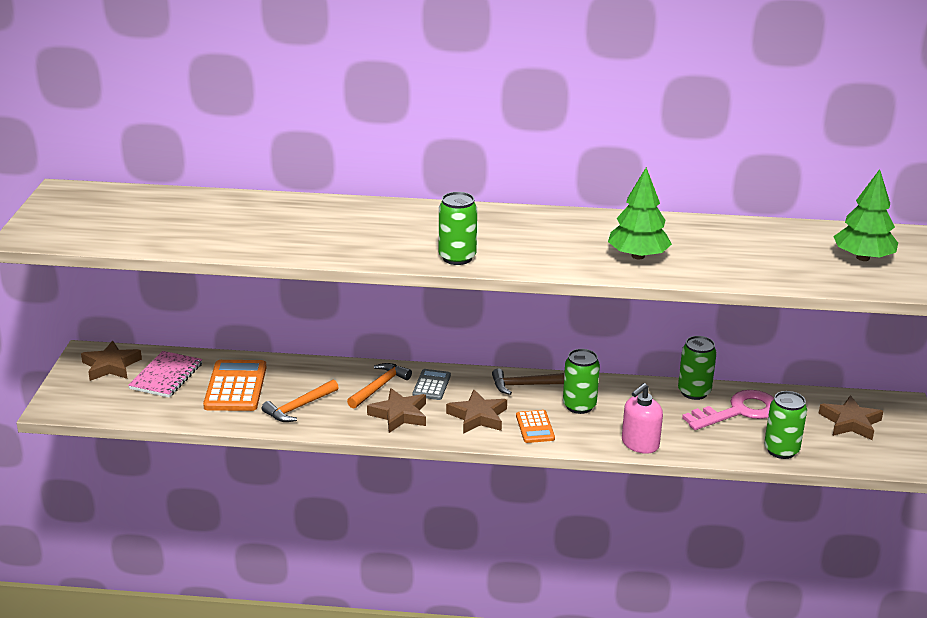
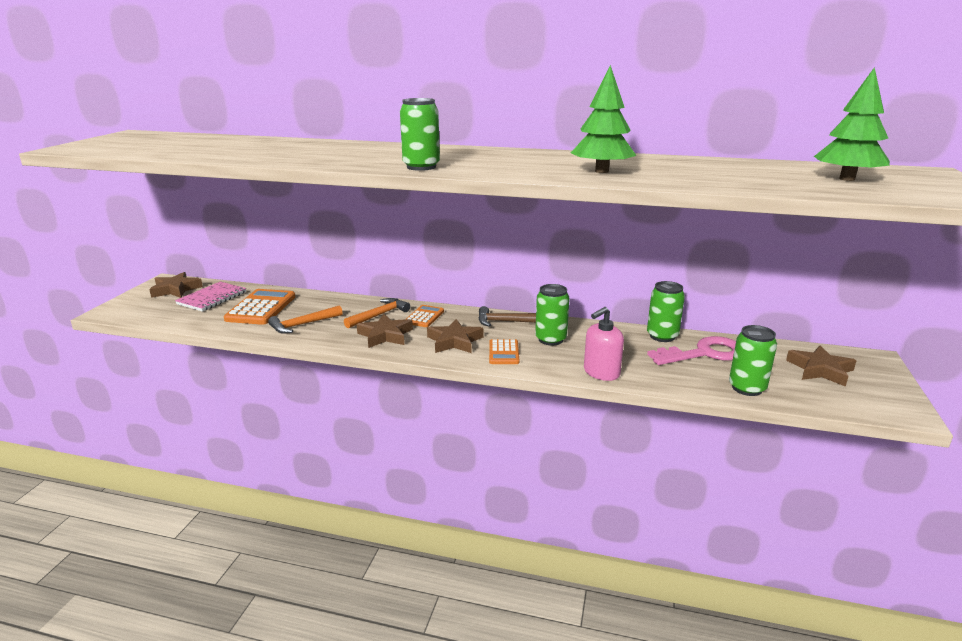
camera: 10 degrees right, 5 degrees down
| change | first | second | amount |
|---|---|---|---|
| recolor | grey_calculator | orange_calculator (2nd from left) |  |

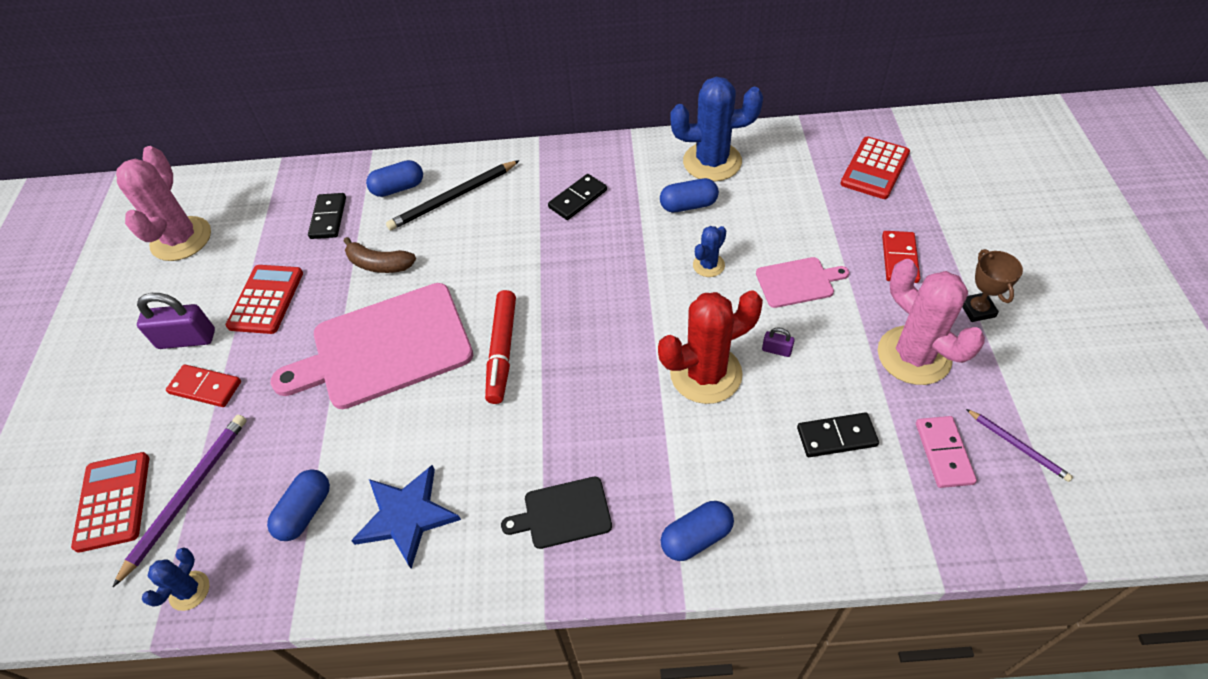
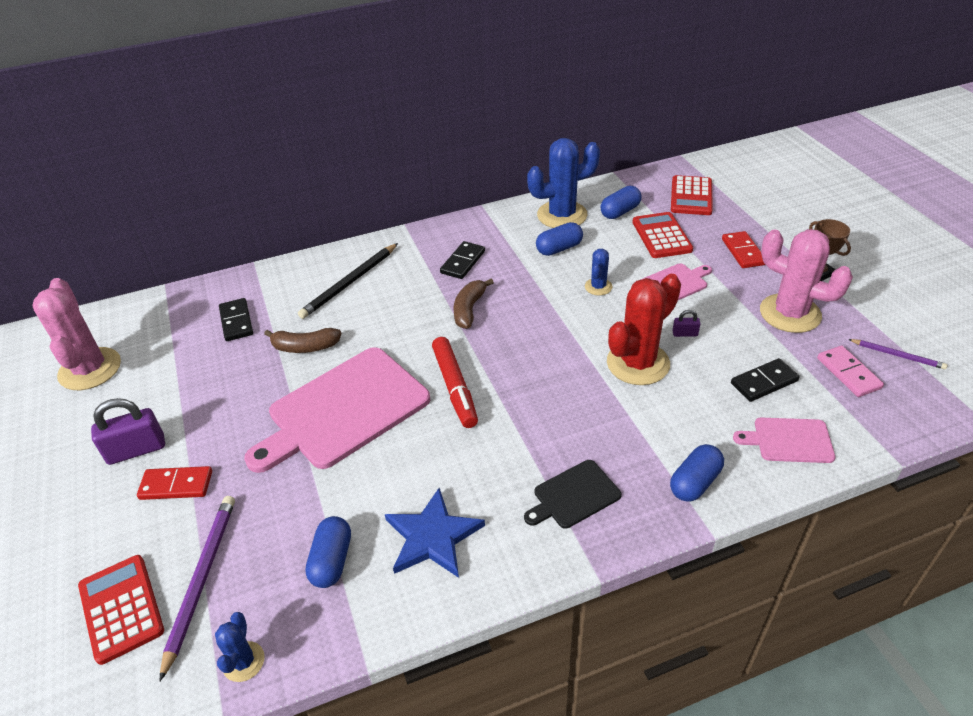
camera: 20 degrees left, 10 degrees down
| change | first | second | amount |
|---|---|---|---|
| move | blue_capsule (2nd from left in the first image) | blue_capsule (3rd from left) |  |
| move | red_calculator (2nd from left) |  |  |
| insert |  | brown_banana (2nd from left) |  |
| insert |  | pink_cutting_board (3rd from left) |  |

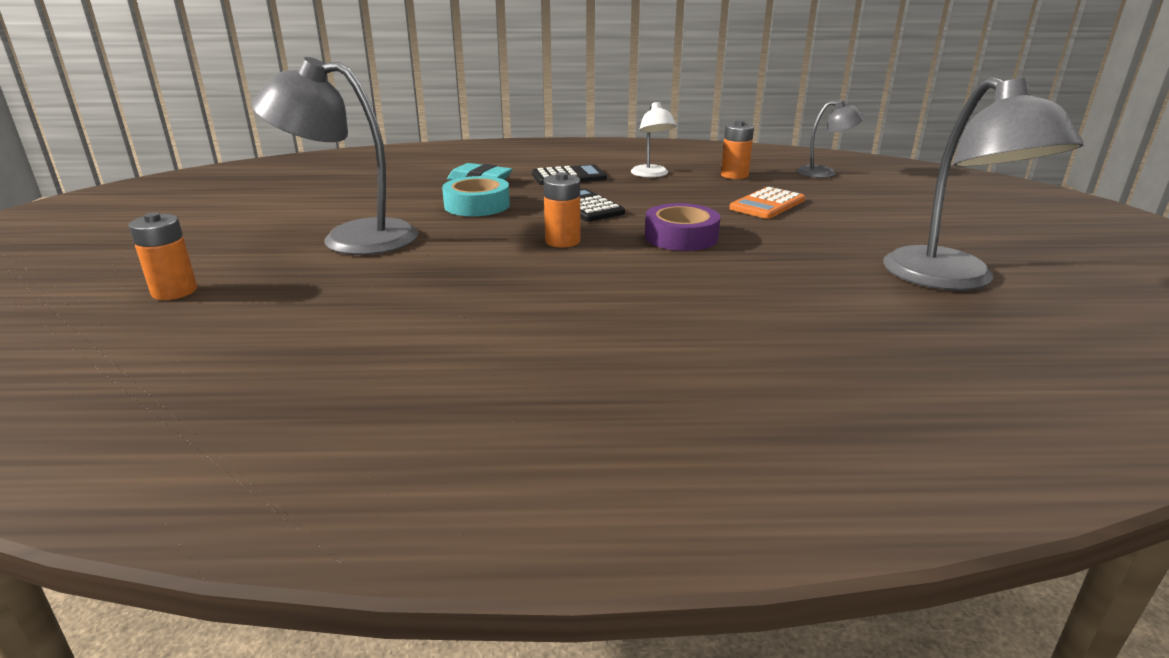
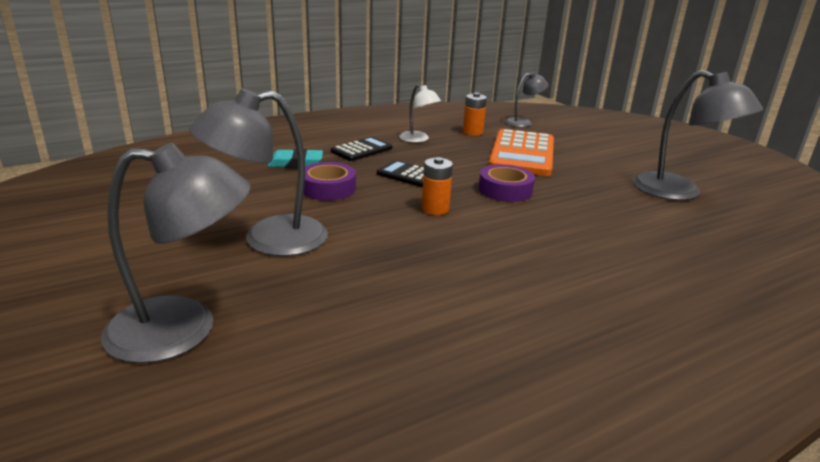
camera: 30 degrees left, 0 degrees up
| change | first | second | amount |
|---|---|---|---|
| recolor | turquoise_tape | purple_tape (1st from left) |  |
| resize | orange_calculator |  | x1.82 |
| replace | orange_battery (1st from left) | grey_lamp (1st from left) |  |

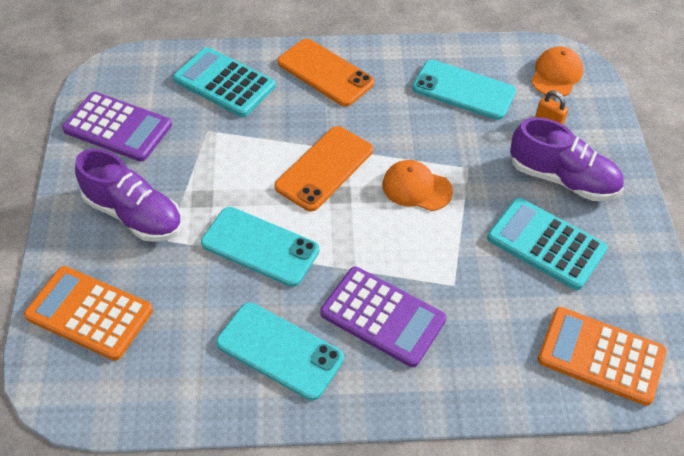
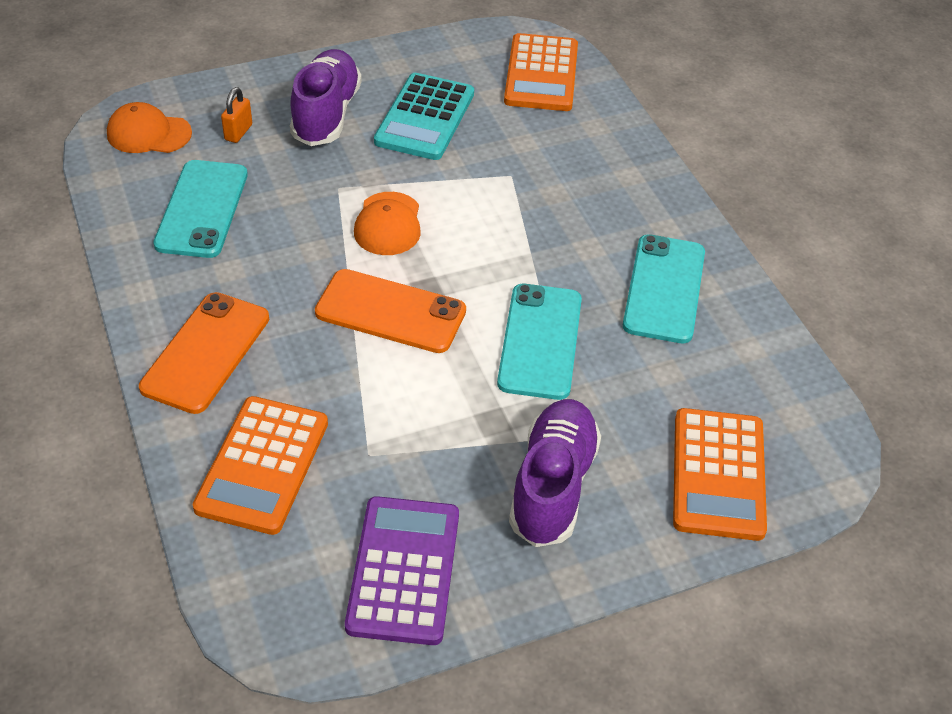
camera: 110 degrees left, 5 degrees down
| change | first | second | amount |
|---|---|---|---|
| recolor | turquoise_calculator (1st from left) | orange_calculator (1st from left) |  |
| delete | purple_calculator (2nd from left) |  |  |

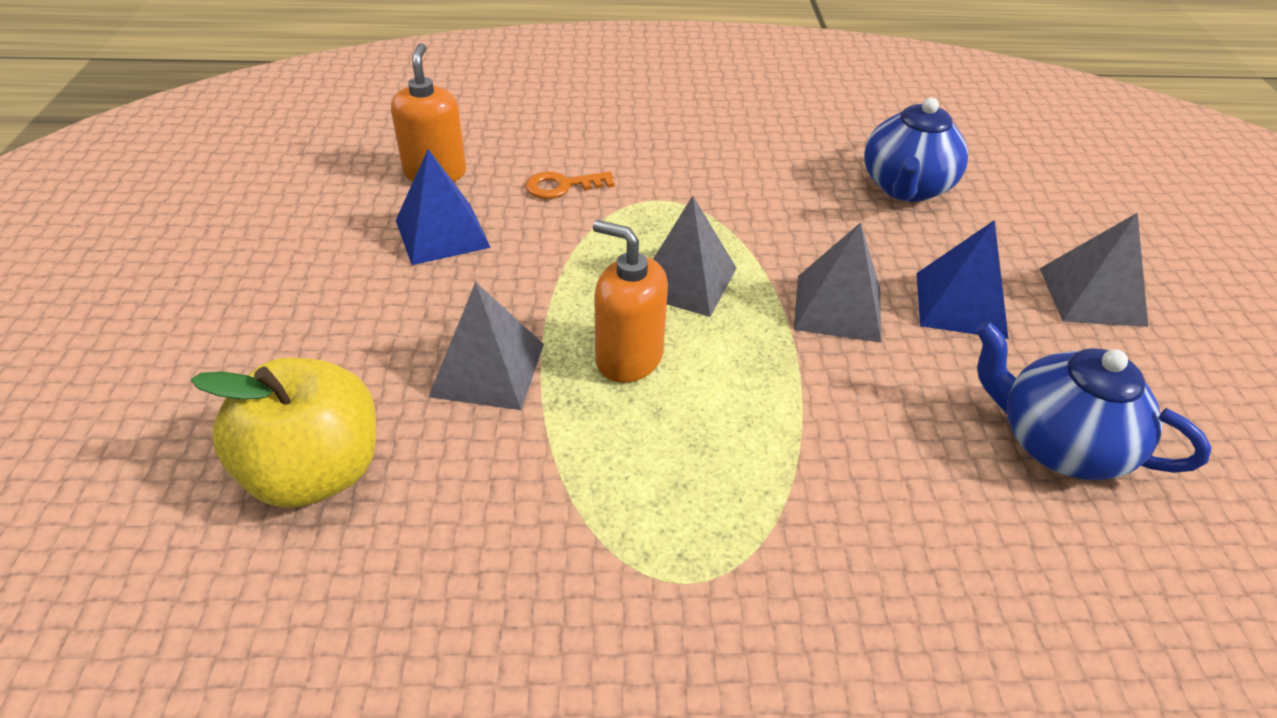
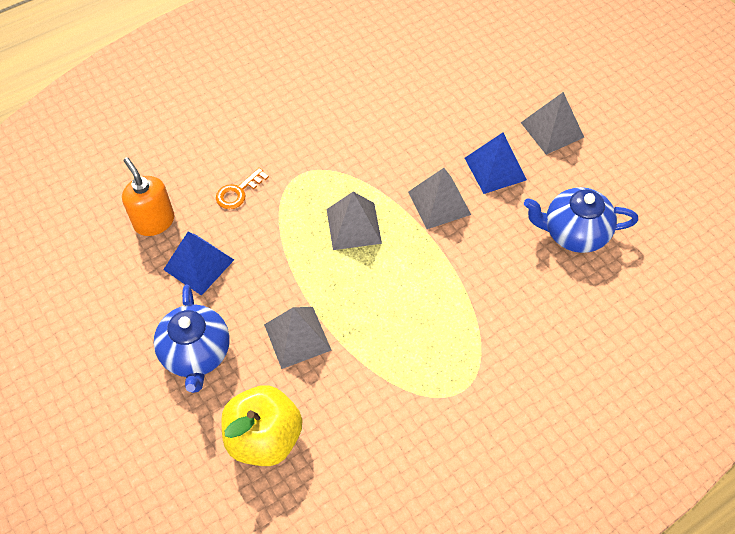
camera: 30 degrees left, 15 degrees up
| change | first | second | amount |
|---|---|---|---|
| move | blue_teapot (1st from left) |  |  |
| delete | orange_soap_dispenser (2nd from left) |  |  |

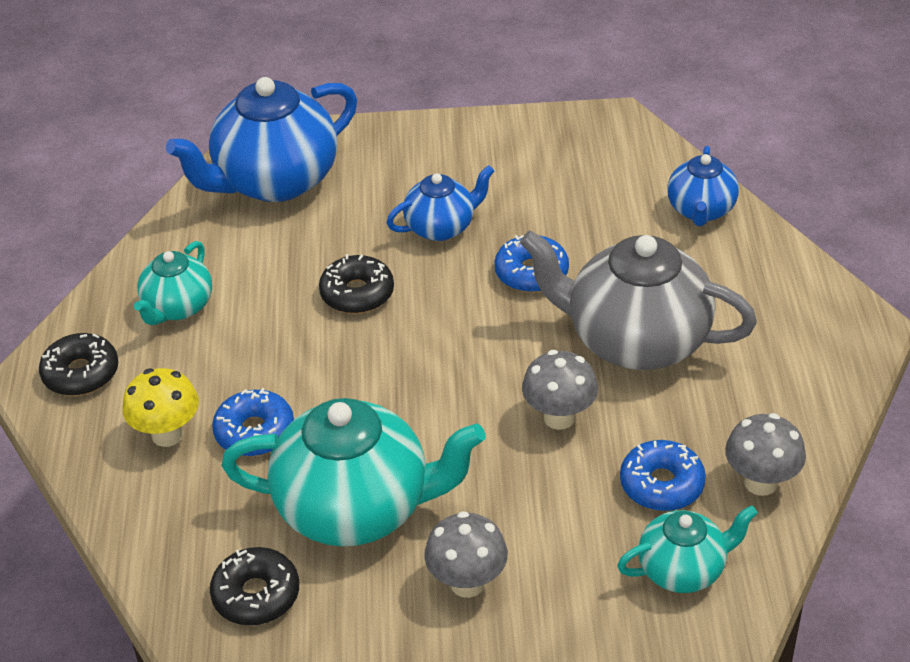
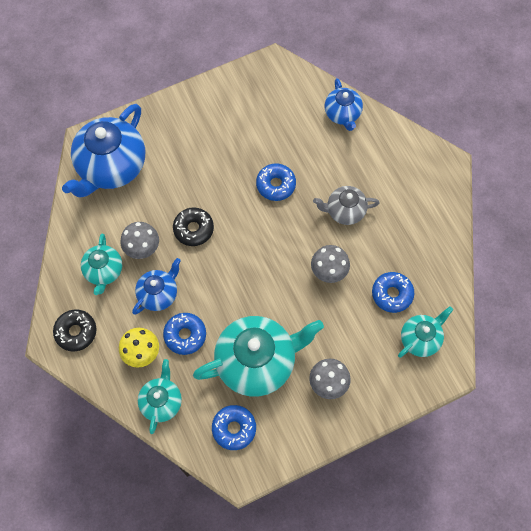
camera: 25 degrees left, 25 degrees up
| change | first | second | amount |
|---|---|---|---|
| move | blue_teapot (2nd from left) |  |  |
| resize | grey_teapot |  | x0.54 |
| move | grey_mushroom (3rd from left in the first image) | grey_mushroom (1st from left) |  |
| recolor | black_donut (2nd from left) | blue_donut (2nd from left) |  |
| insert |  | turquoise_teapot (2nd from left) |  |

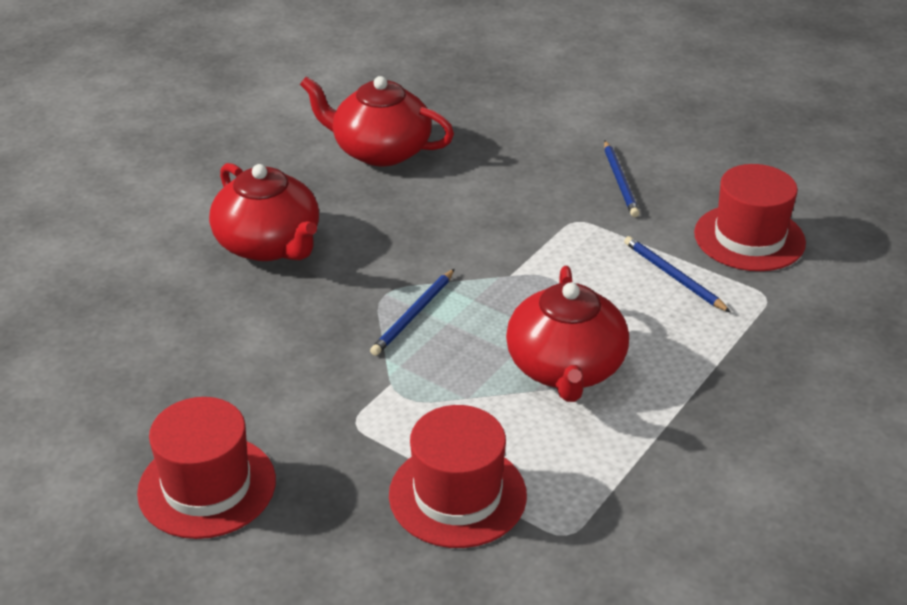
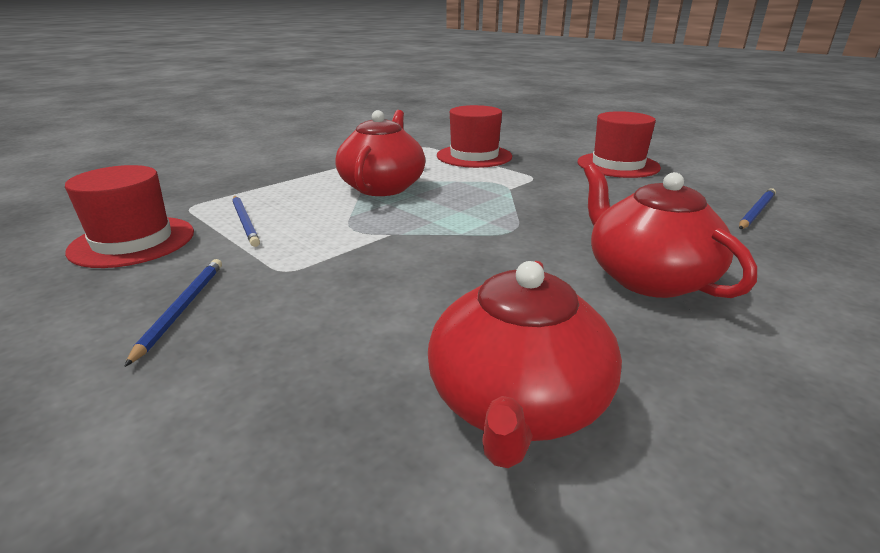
camera: 170 degrees left, 10 degrees down
| change | first | second | amount |
|---|---|---|---|
| rotate | red_teapot (2nd from left) |  | 75 degrees clockwise |
| move | blue_pencil (1st from left in the first image) | blue_pencil (3rd from left) |  |

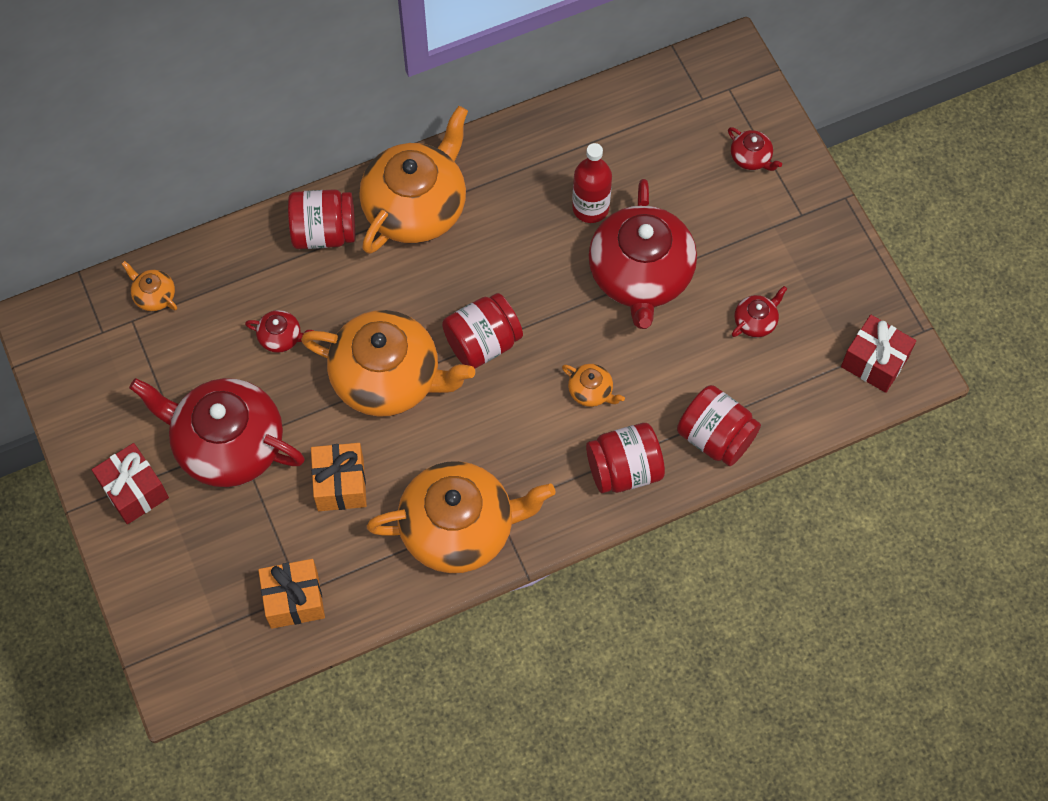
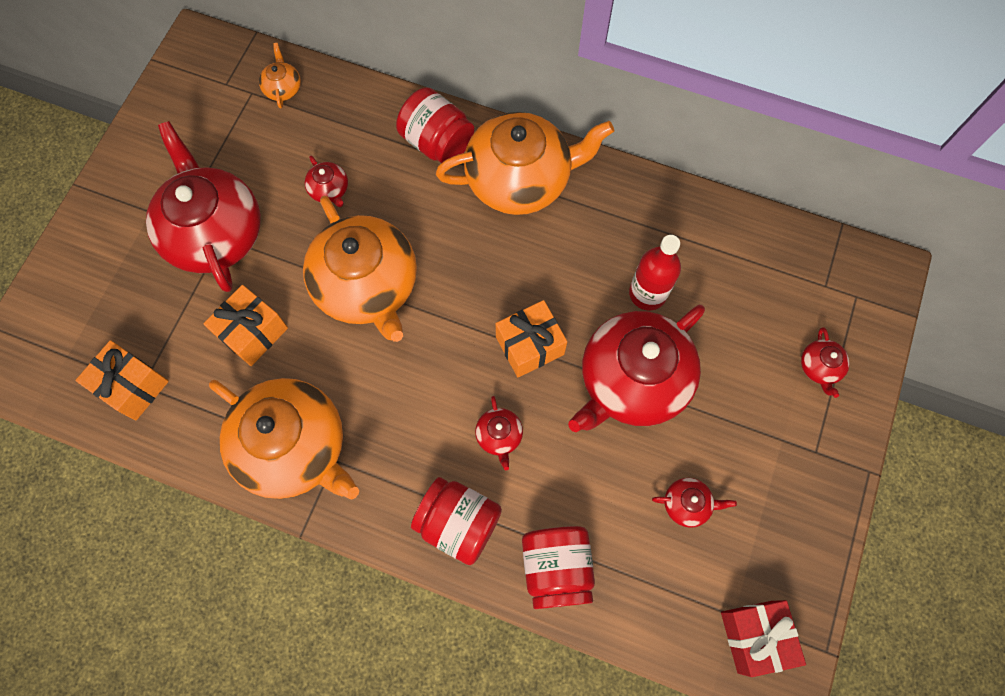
camera: 45 degrees right, 5 degrees up
| change | first | second | amount |
|---|---|---|---|
| delete | red_jar (2nd from left) |  |  |
| recolor | orange_teapot (5th from left) | red_teapot (3rd from left) |  |
| delete | red_gift (1st from left) |  |  |
| insert |  | orange_gift (3rd from left) |  |

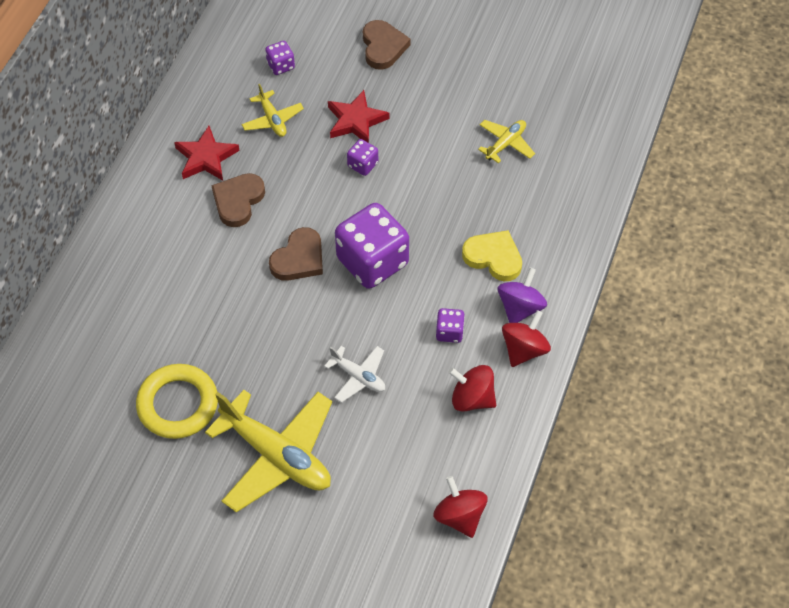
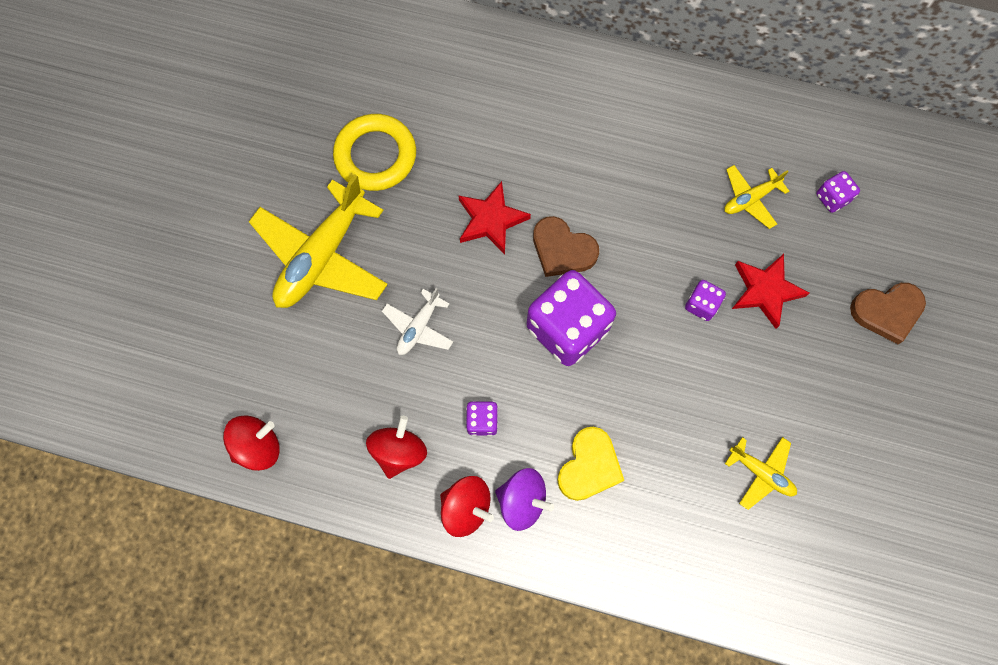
camera: 85 degrees right, 15 degrees up
| change | first | second | amount |
|---|---|---|---|
| move | red_star (1st from left) |  |  |
| delete | brown_heart (1st from left) |  |  |

